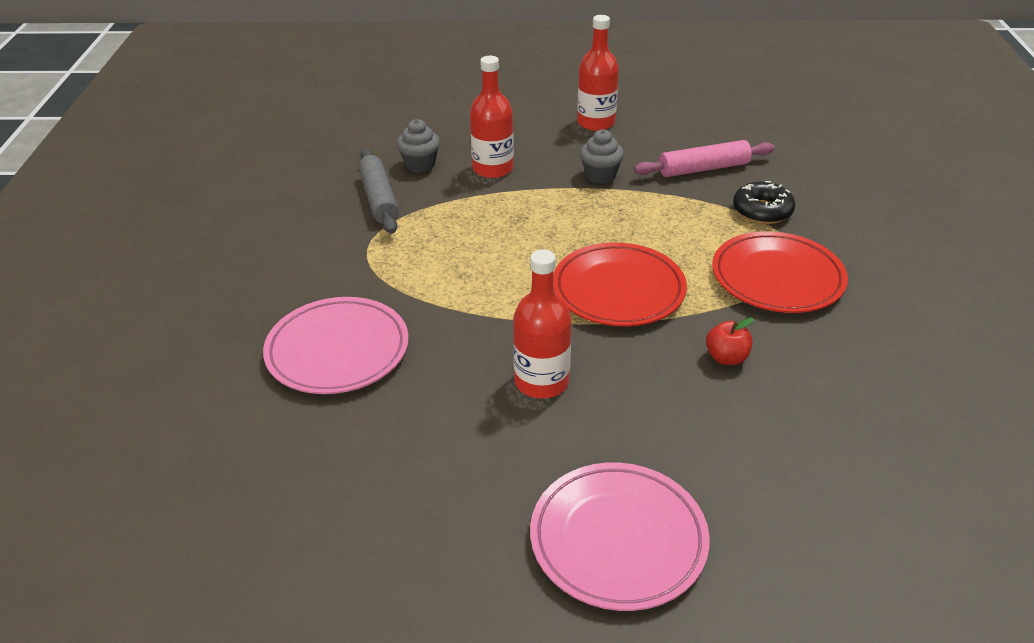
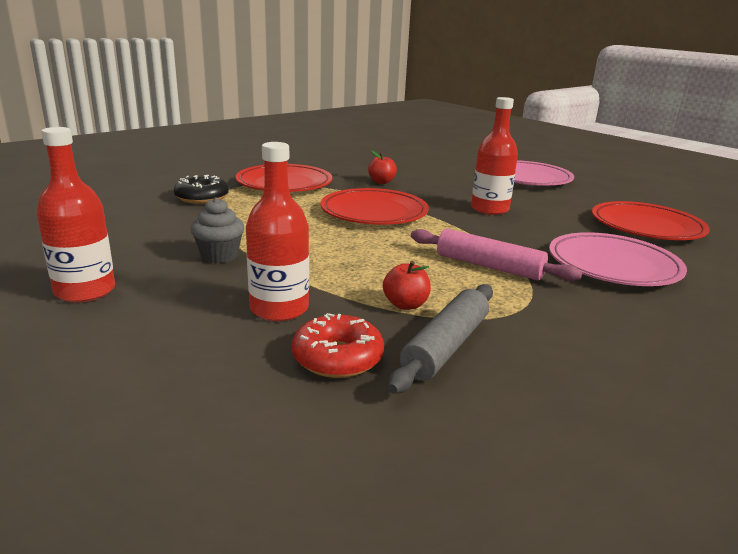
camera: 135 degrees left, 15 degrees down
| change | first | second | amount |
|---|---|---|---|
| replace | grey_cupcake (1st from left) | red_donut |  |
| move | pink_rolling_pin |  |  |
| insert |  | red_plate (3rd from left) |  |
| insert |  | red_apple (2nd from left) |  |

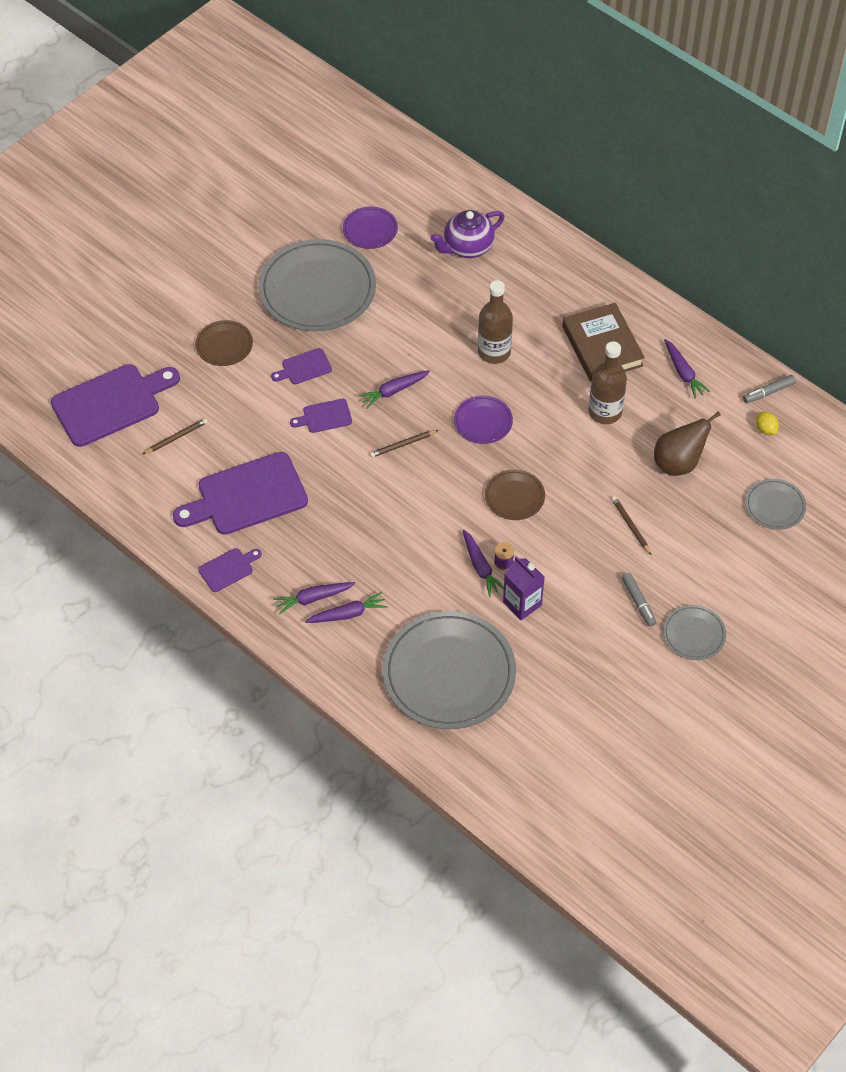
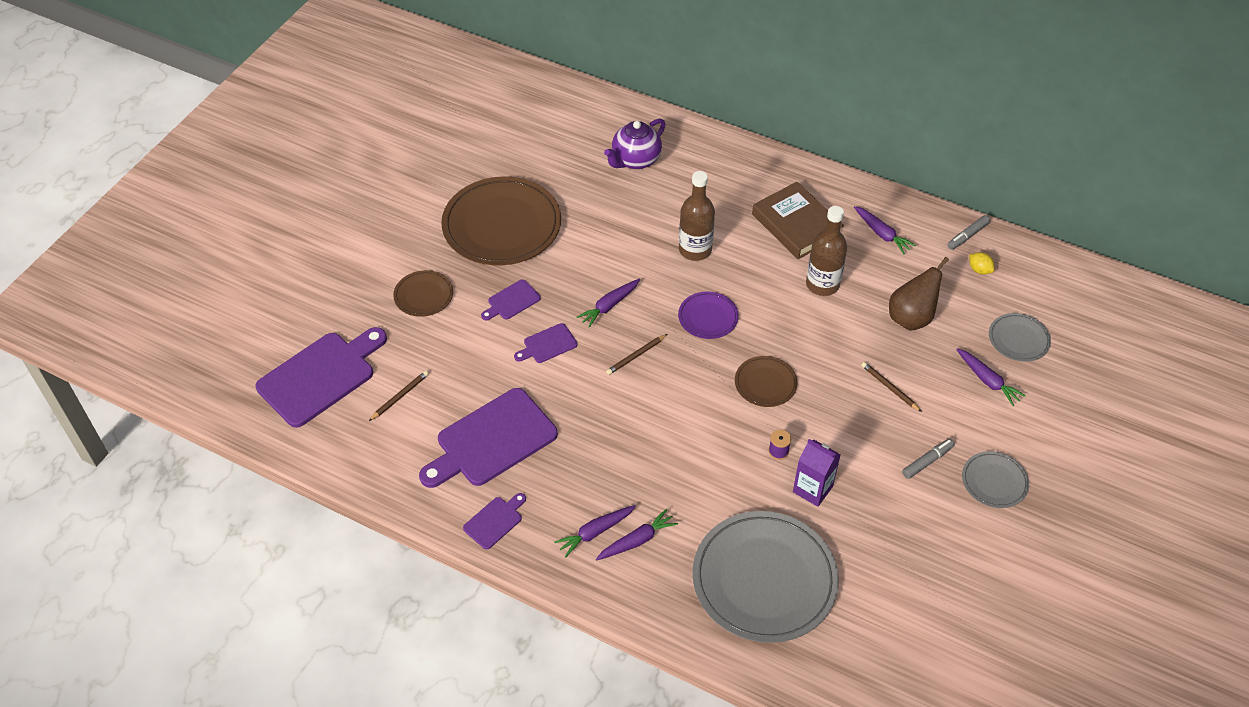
camera: 15 degrees left, 5 degrees down
| change | first | second | amount |
|---|---|---|---|
| delete | purple_plate (1st from left) |  |  |
| recolor | grey_plate (1st from left) | brown_plate (2nd from left) |  |
| move | purple_carrot (4th from left in the first image) | purple_carrot (5th from left) |  |
| rotate | grey_marker (1st from left) |  | 90 degrees counterclockwise |

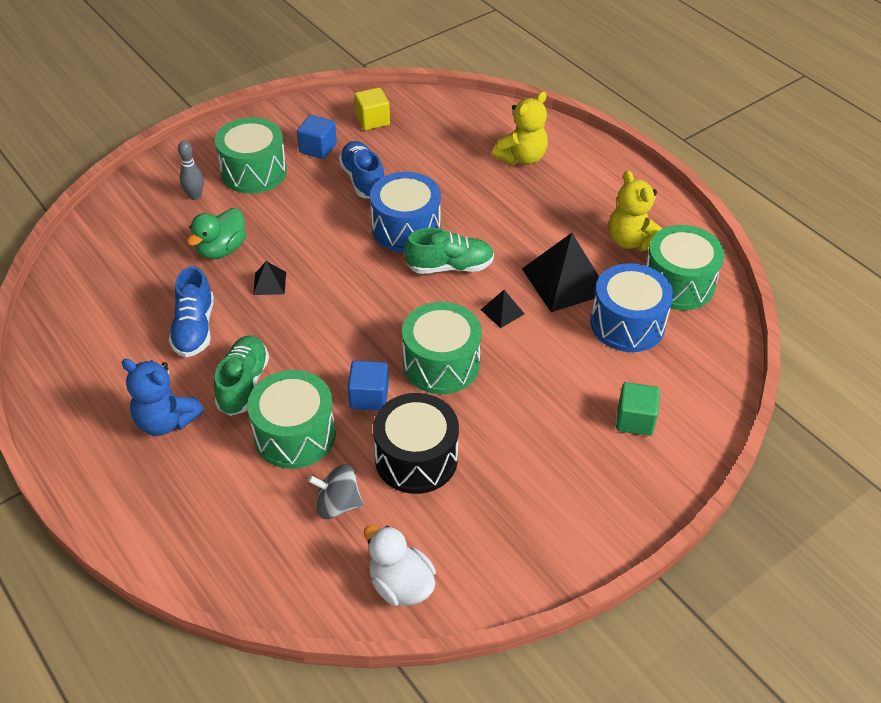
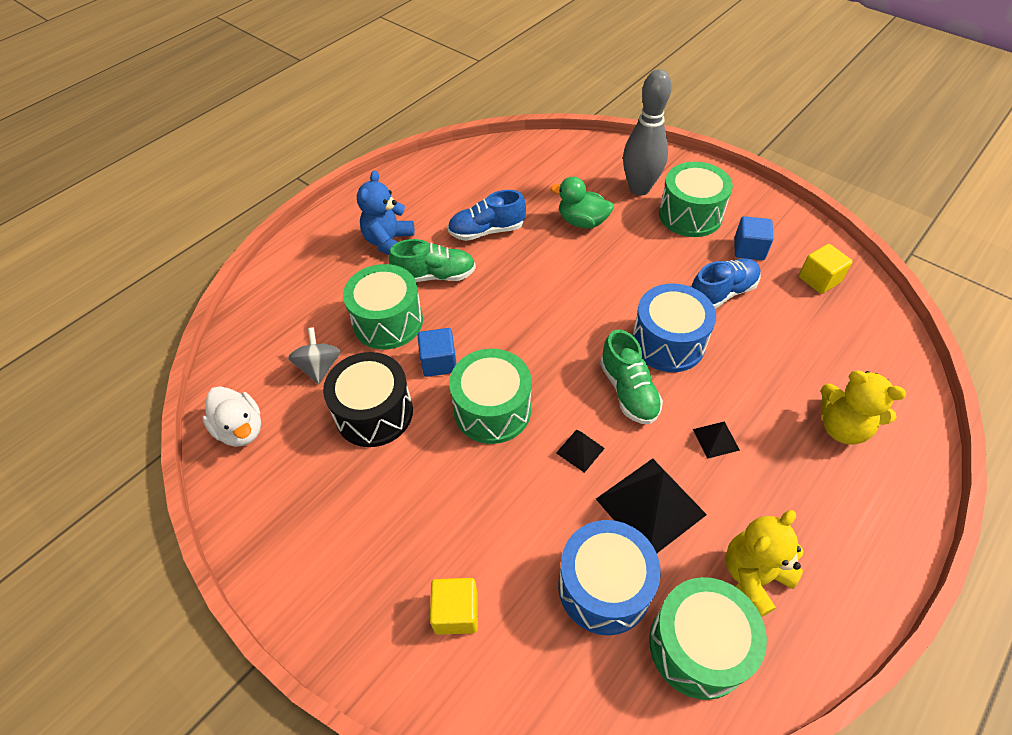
camera: 80 degrees right, 5 degrees up
| change | first | second | amount |
|---|---|---|---|
| resize | grey_bowling_pin |  | x2.03 |
| move | black_pyramid (1st from left in the first image) | black_pyramid (3rd from left) |  |
| recolor | green_cube | yellow_cube (1st from left) |  |
| rotate | white_duck |  | 105 degrees clockwise |

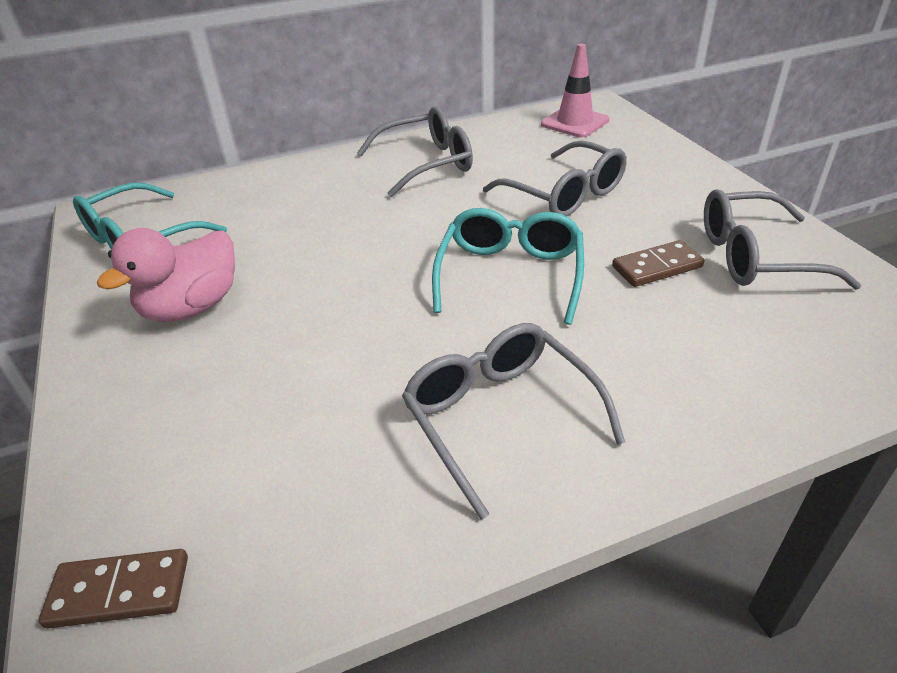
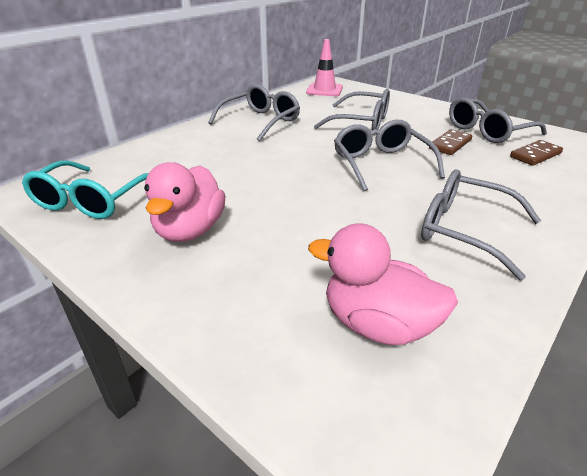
camera: 30 degrees left, 5 degrees down
| change | first | second | amount |
|---|---|---|---|
| recolor | turquoise_glasses (2nd from left) | grey_glasses (3rd from left) |  |
| move | brown_domino (1st from left in the first image) | brown_domino (2nd from left) |  |
| insert |  | pink_duck (2nd from left) |  |

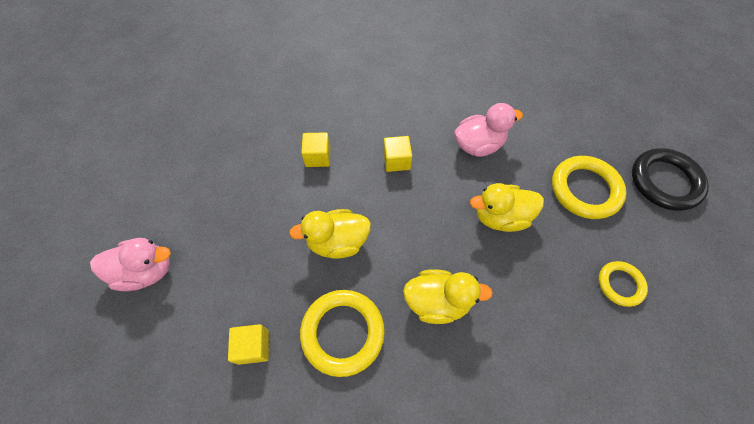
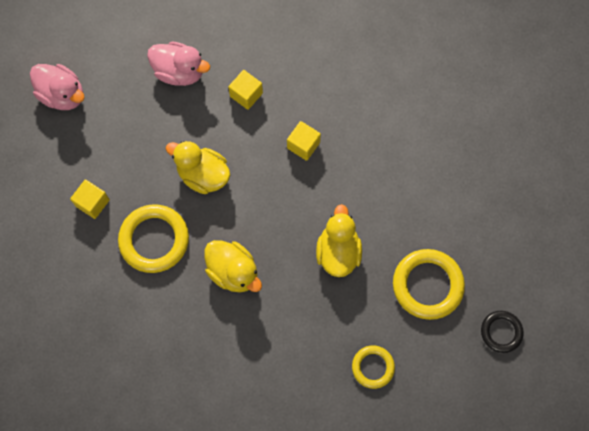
camera: 40 degrees right, 10 degrees up
| change | first | second | amount |
|---|---|---|---|
| move | pink_duck (2nd from left) |  |  |
| resize | black_ring |  | x0.58 |
| rotate | yellow_duck (3rd from left) |  | 60 degrees clockwise |

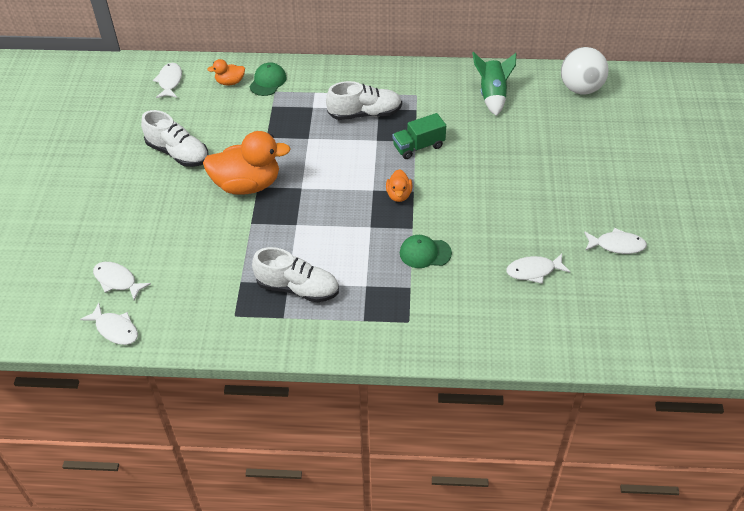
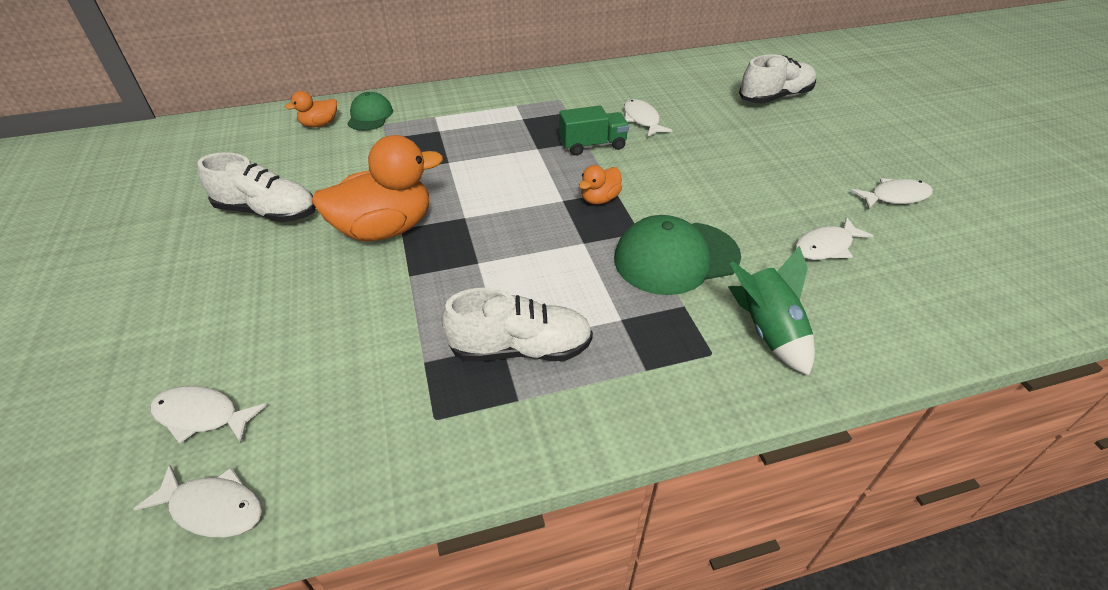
camera: 20 degrees left, 5 degrees down
| change | first | second | amount |
|---|---|---|---|
| delete | white_ball |  |  |
| move | green_rocket |  |  |
| move | white_fish (3rd from left) |  |  |
| move | white_shoe (3rd from left) |  |  |
| rotate | green_truck |  | 150 degrees counterclockwise |
| rotate | orange_duck (3rd from left) |  | 60 degrees clockwise |
| resize | green_cap (2nd from left) |  | x1.71 |

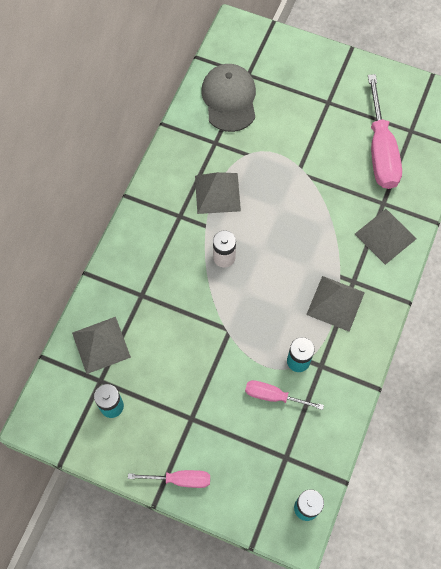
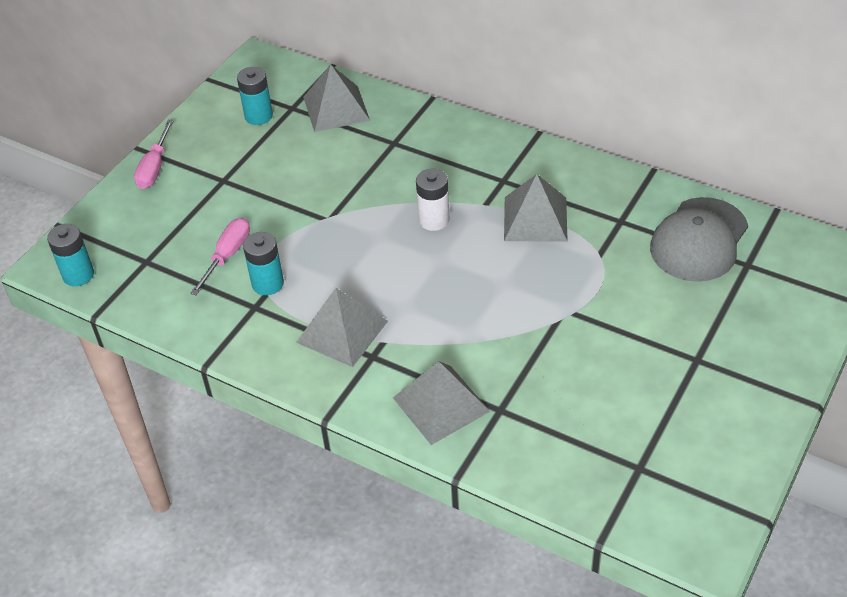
camera: 100 degrees right, 20 degrees down
| change | first | second | amount |
|---|---|---|---|
| rotate | grey_cap |  | 120 degrees clockwise |
| delete | pink_screwdriver (3rd from left) |  |  |

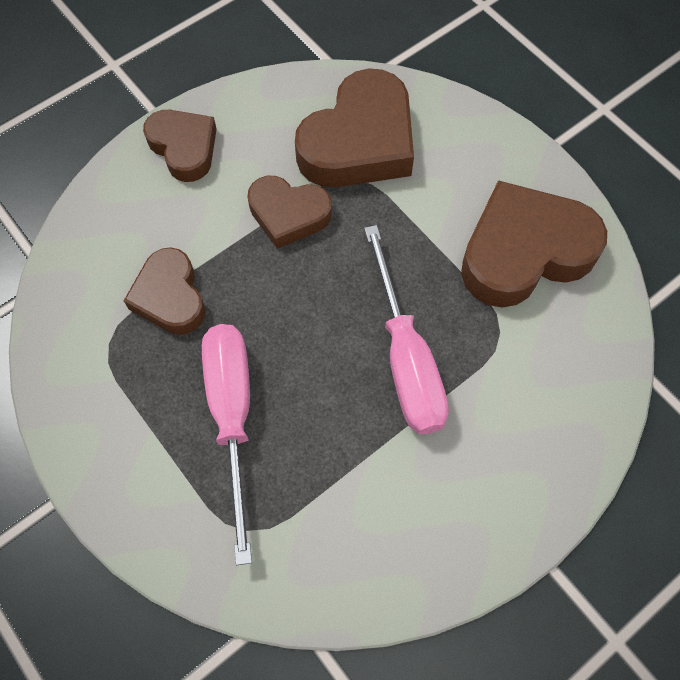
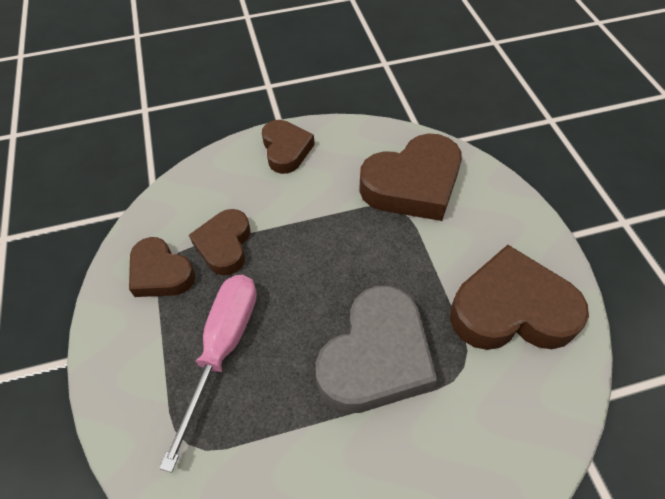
camera: 25 degrees right, 10 degrees down
| change | first | second | amount |
|---|---|---|---|
| move | brown_heart (3rd from left in the first image) | brown_heart (1st from left) |  |
| replace | pink_screwdriver (2nd from left) | grey_heart |  |

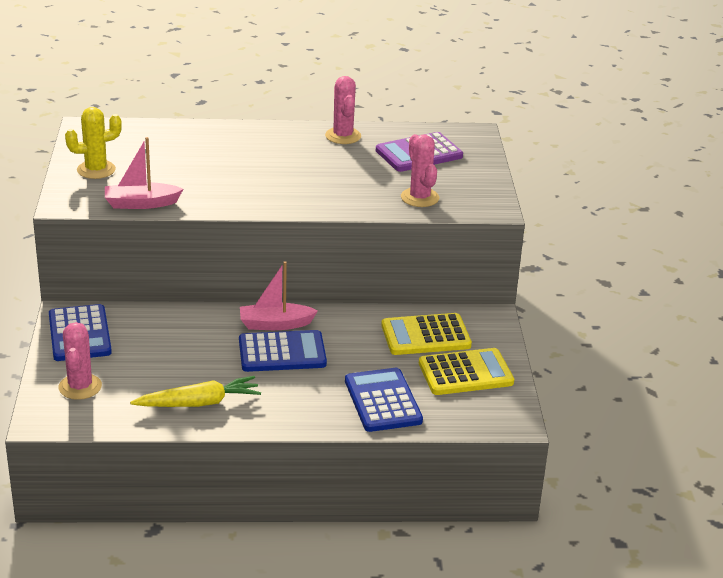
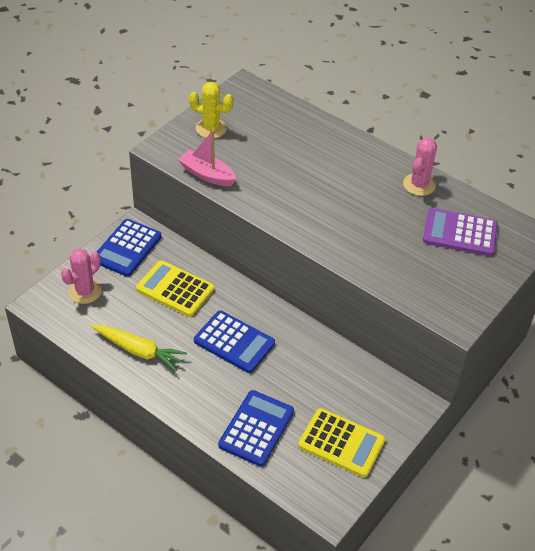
camera: 40 degrees right, 15 degrees up
| change | first | second | amount |
|---|---|---|---|
| delete | pink_cactus (3rd from left) |  |  |
| delete | pink_boat (2nd from left) |  |  |
| move | yellow_calculator (1st from left) |  |  |

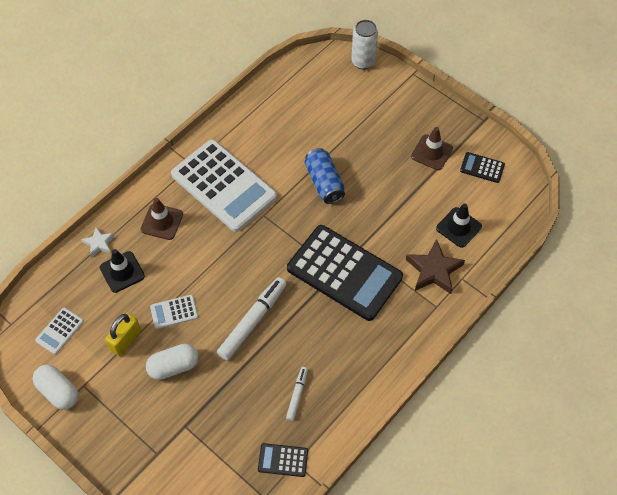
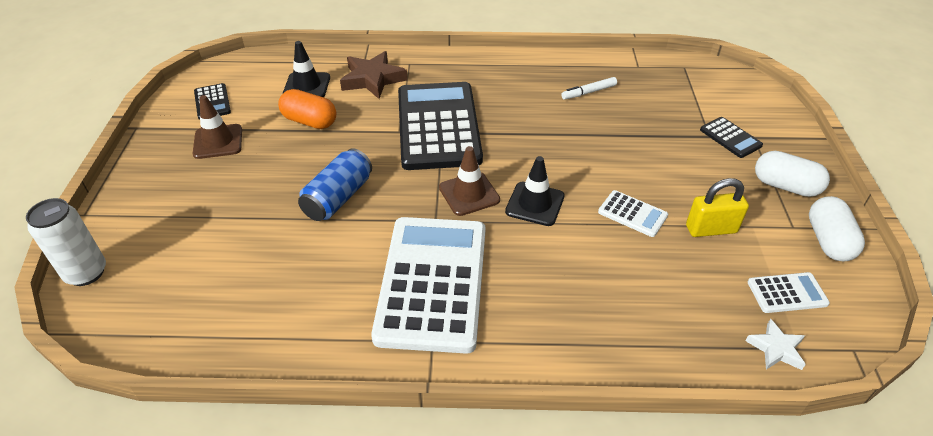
camera: 130 degrees left, 15 degrees down
| change | first | second | amount |
|---|---|---|---|
| move | brown_traffic_cone (1st from left in the first image) | brown_traffic_cone (2nd from left) |  |
| move | white_star |  |  |
| move | black_traffic_cone (1st from left in the first image) | black_traffic_cone (2nd from left) |  |
| delete | white_marker (1st from left) |  |  |
| move | white_capsule (2nd from left in the first image) | white_capsule (1st from left) |  |
| move | black_calculator (1st from left in the first image) | black_calculator (3rd from left) |  |
| insert |  | orange_capsule |  |

